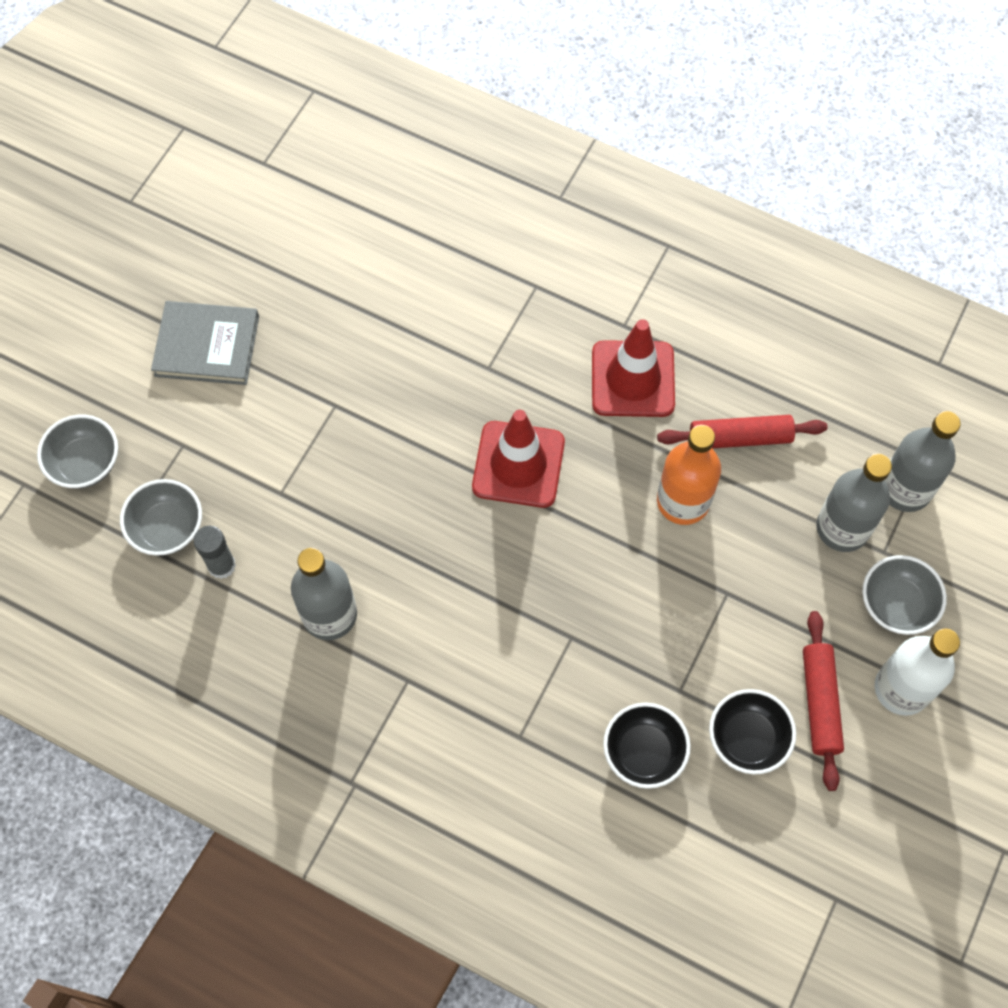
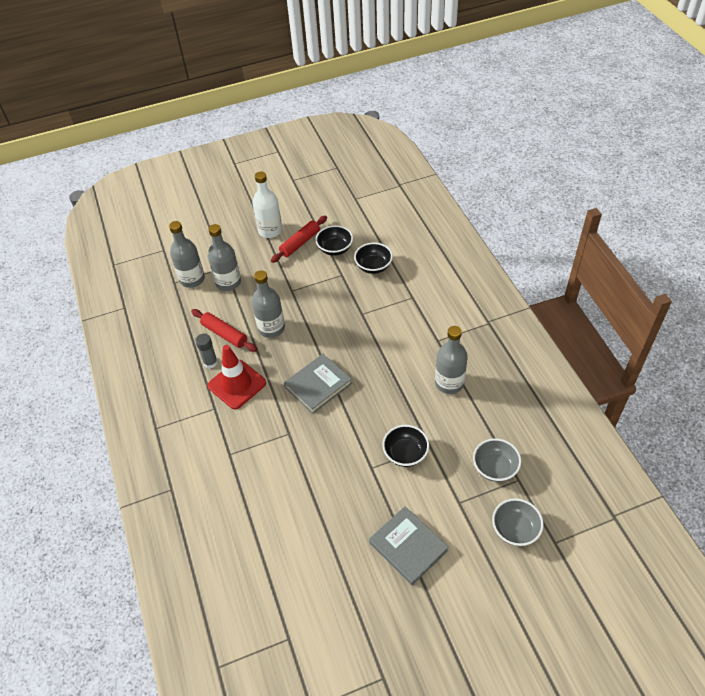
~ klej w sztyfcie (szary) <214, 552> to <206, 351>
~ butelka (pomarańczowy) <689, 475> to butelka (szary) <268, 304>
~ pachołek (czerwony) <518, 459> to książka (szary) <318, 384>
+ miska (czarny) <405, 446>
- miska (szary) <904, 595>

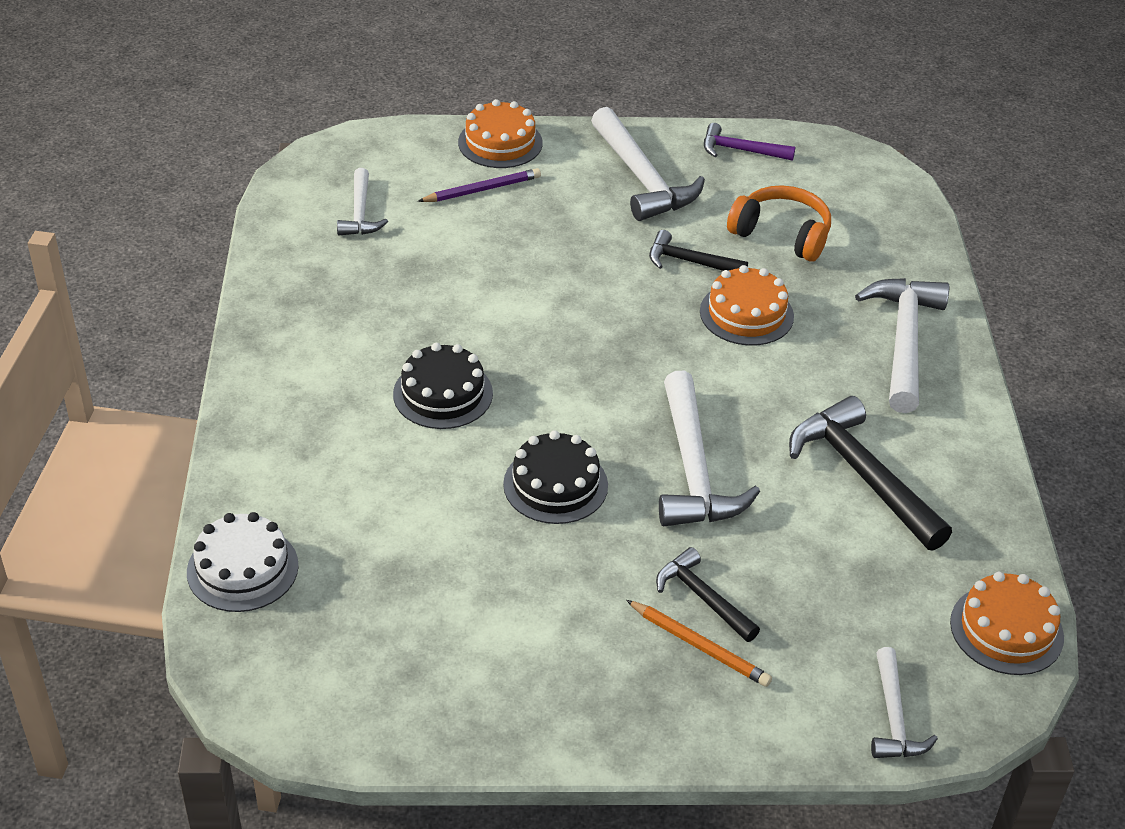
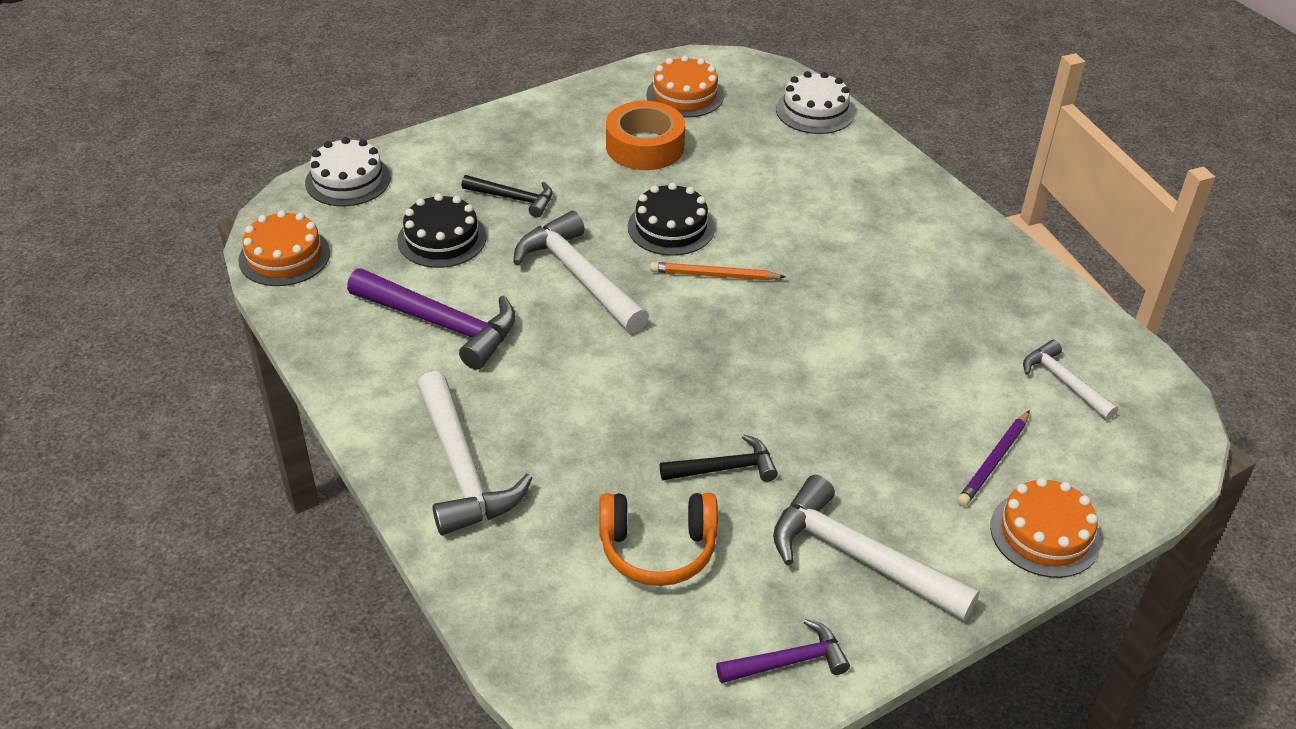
~ młotek (biały) <904, 702> to tort (biały) <348, 171>
~ młotek (czarny) <870, 473> to młotek (fioletowy) <431, 319>
~ tort (czarny) <443, 386> to <441, 230>
+ taśma klejąca (pomarańczowy) <645, 135>
~ tort (pomarańczowy) <747, 305> to <685, 86>
~ ołówek (pomarańczowy) <699, 643> to <717, 271>

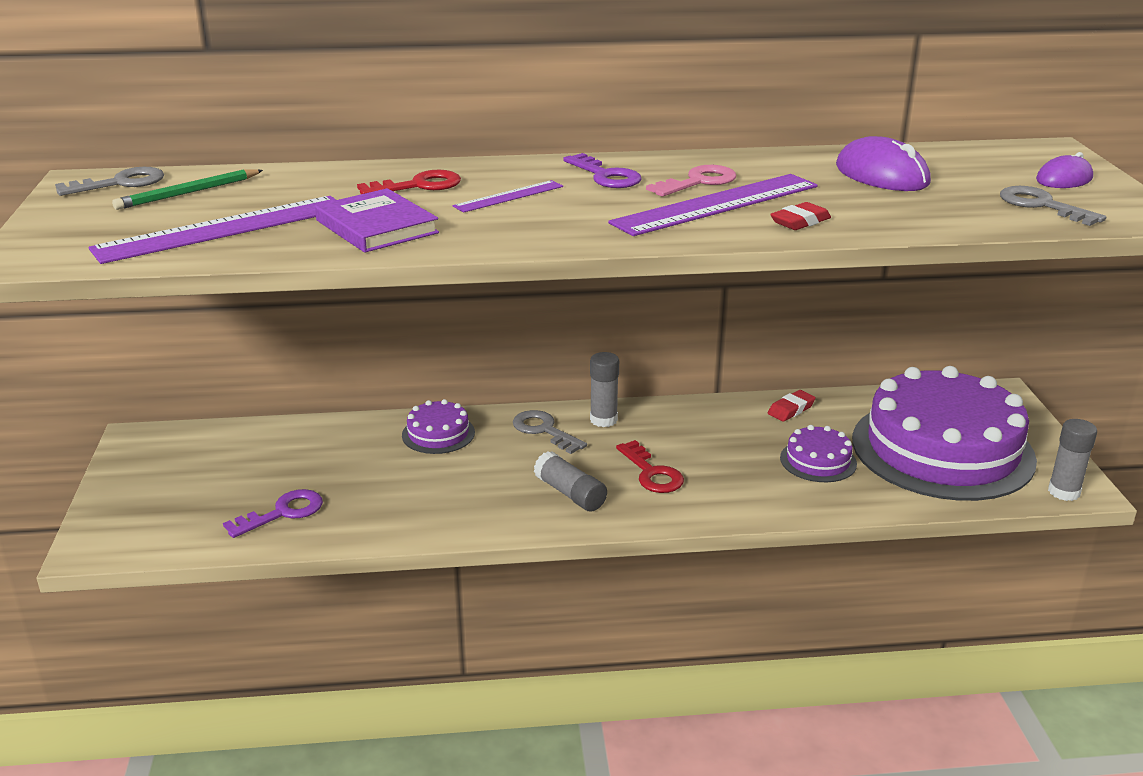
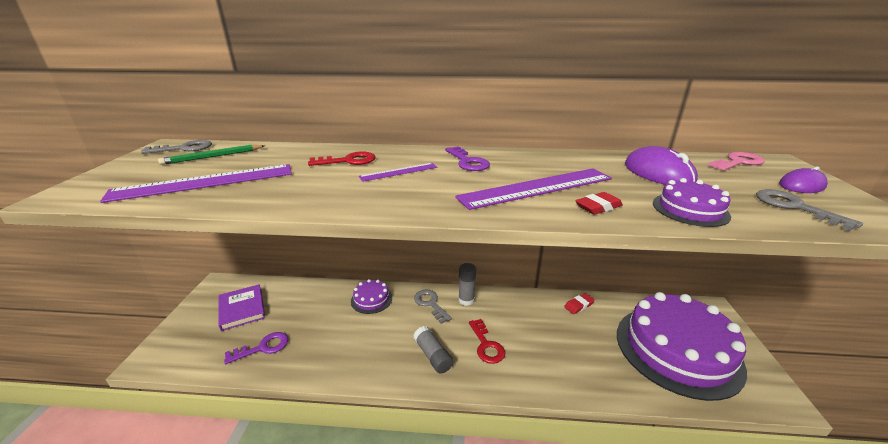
~ książka (fioletowy) <377, 220> to <241, 307>
~ tort (fioletowy) <818, 453> to <692, 202>
~ klucz (różowy) <691, 181> to <736, 161>
- klej w sztyfcie (szary) <1072, 460>

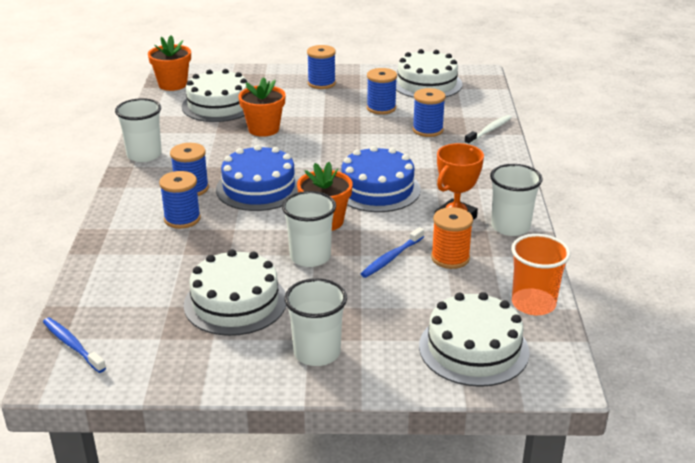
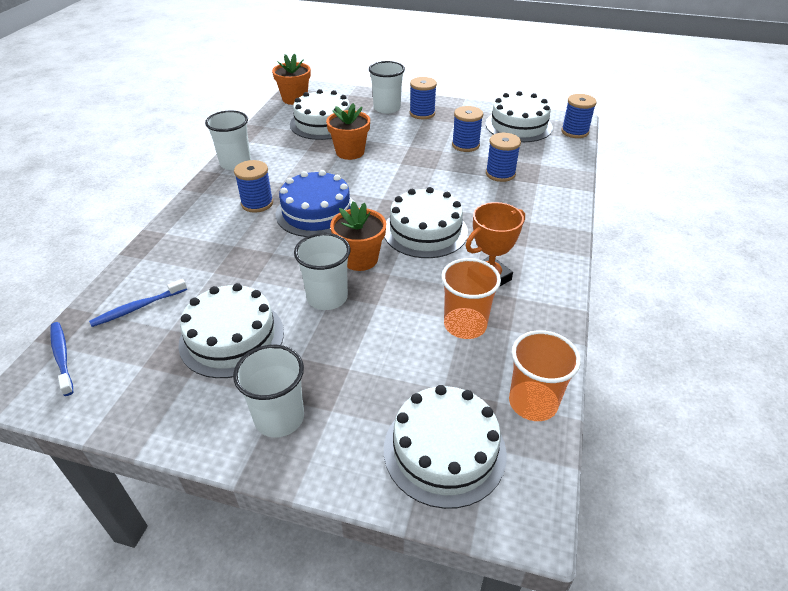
~ szczoteczka do zębów (niebieski) <392, 252> to <138, 303>
~ szklanka (biały) <516, 200> to <387, 87>
~ tort (niebieski) <381, 179> to tort (biały) <426, 222>
~ szpulka (pomarańczowy) <452, 238> to szklanka (pomarańczowy) <471, 298>
~ szpulka (niebieski) <180, 200> to <579, 116>
- szczoteczka do zębów (biały) <488, 130>

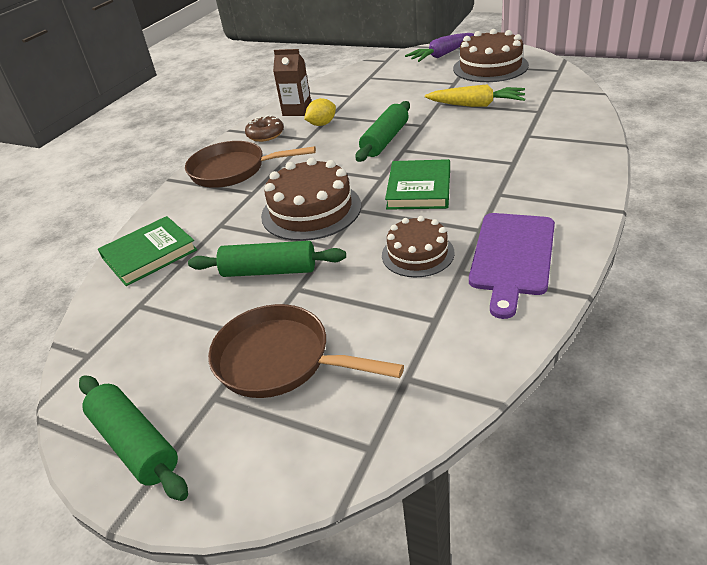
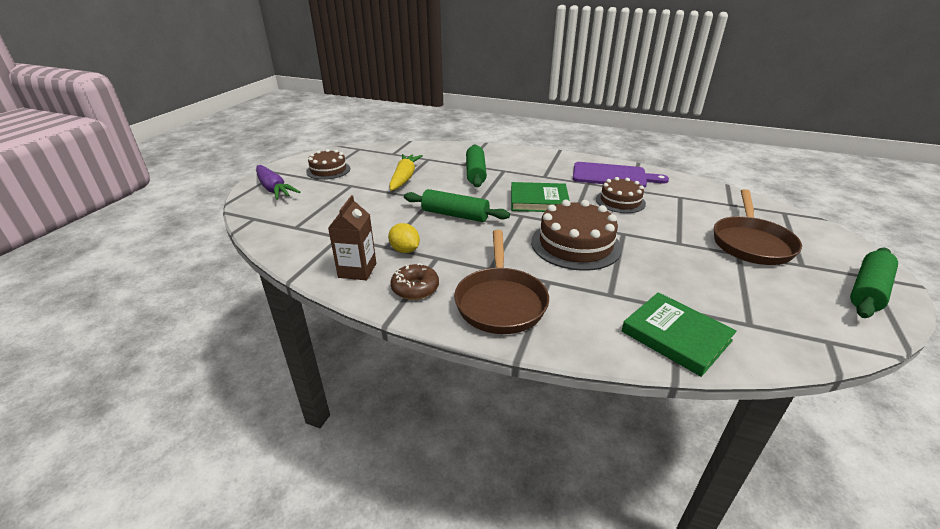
~ tort (brązowy) <491, 55> = <328, 164> x0.63
~ wałek do ciasta (zielony) <267, 259> to <476, 165>

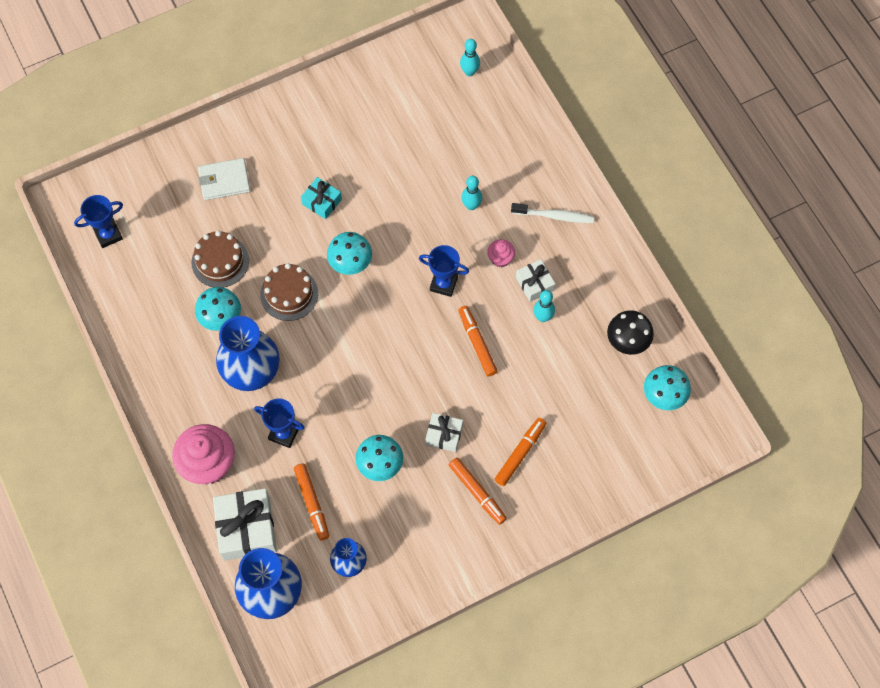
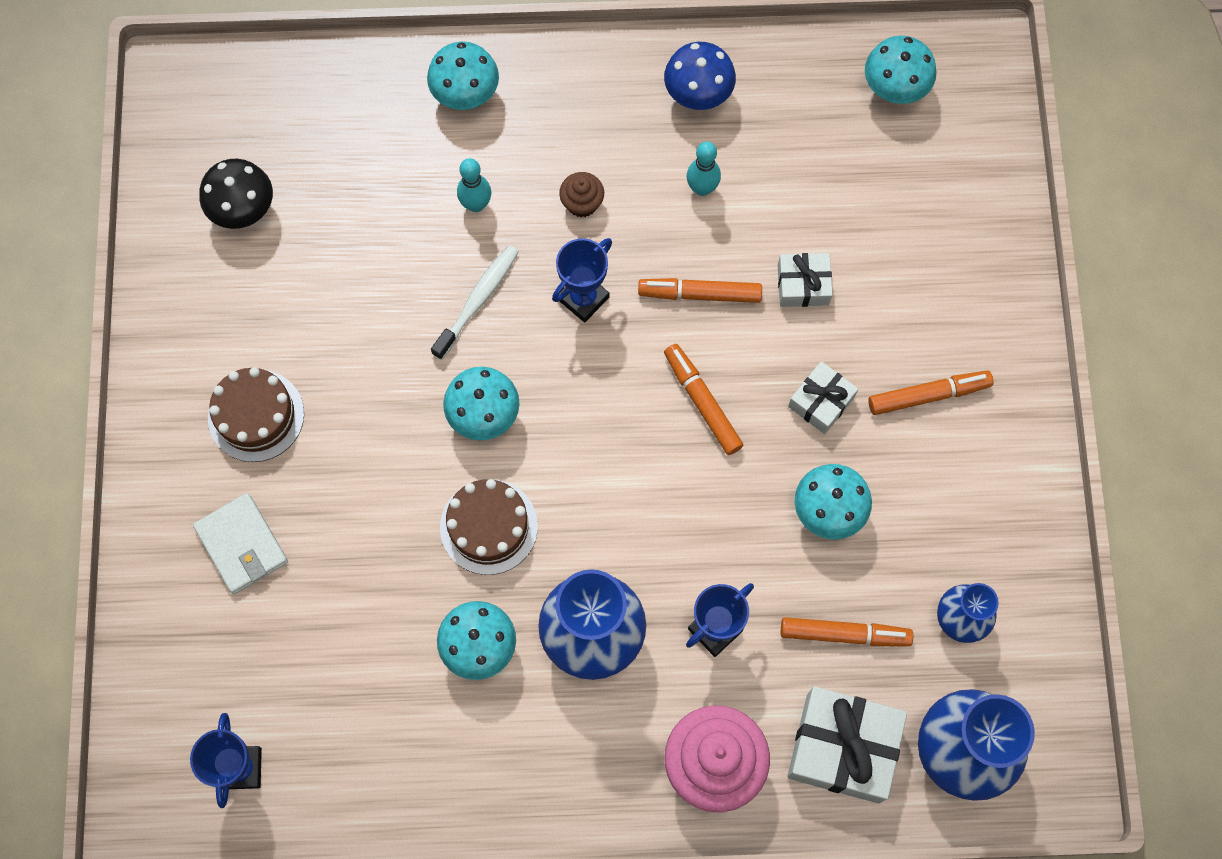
~ portfel (biały) <224, 179> = <240, 543> 45 degrees counterclockwise
~ grzyb (czarny) <630, 332> to <236, 194>
~ tort (brązowy) <220, 259> to <256, 414>
+ grzyb (turkusowy) <463, 75>
~ szczoteczka do zębów (biały) <552, 213> to <475, 302>
~ muffinka (różowy) <501, 253> to muffinka (brązowy) <581, 194>
+ grzyb (niebieski) <700, 76>
~ flamaster (pomarańczowy) <520, 452> to <703, 399>
~ prezent (biały) <535, 280> to <805, 280>
- prezent (turkusowy) <321, 198>
- kręgiel (turkusowy) <470, 57>

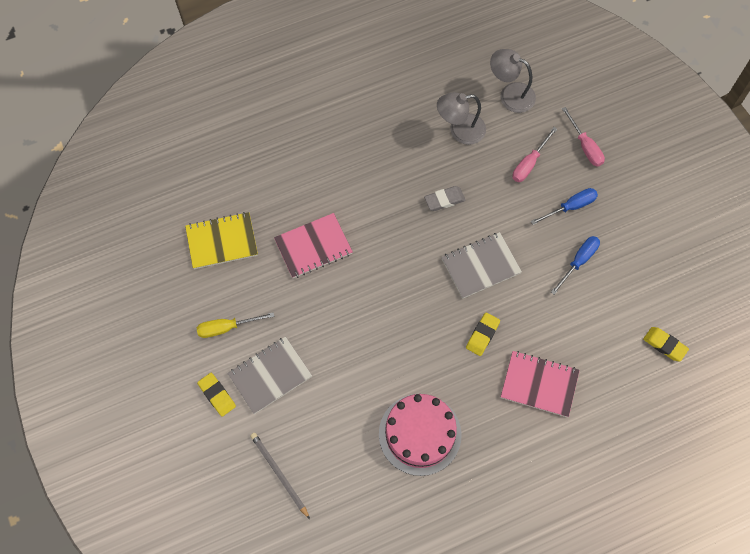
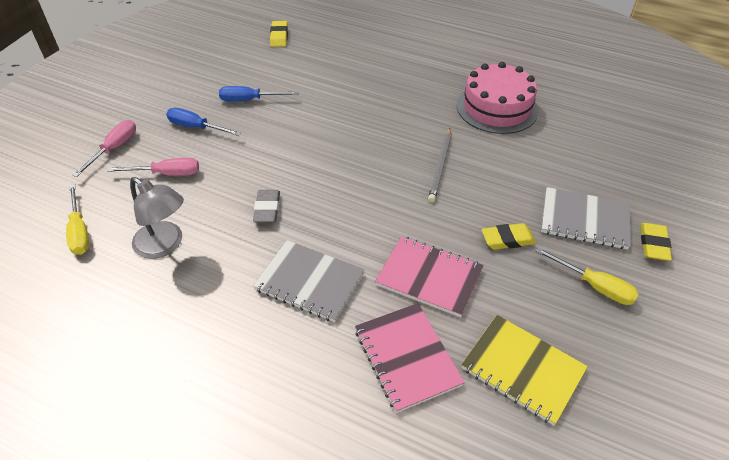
~ lampka (szary) <513, 81> to śrubokręt (żółty) <77, 219>
~ gumka do mazania (szary) <445, 198> = <266, 206> 60 degrees clockwise
~ zeszyt (szary) <481, 265> to <309, 281>
~ zeszyt (różowy) <540, 384> to <410, 358>
~ ołówek (szary) <280, 476> to <439, 165>
~ gumka do mazania (żółty) <483, 334> to <509, 236>

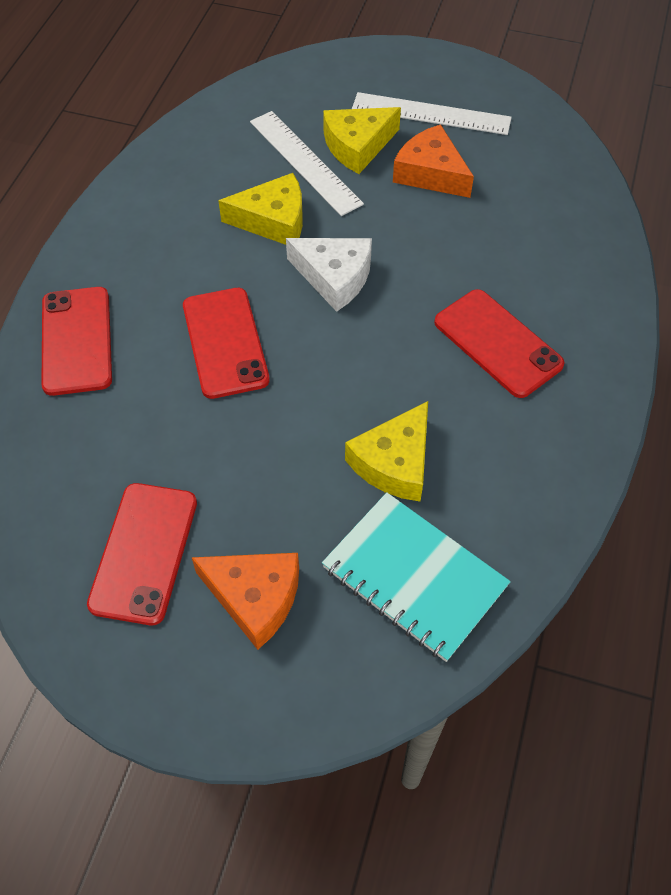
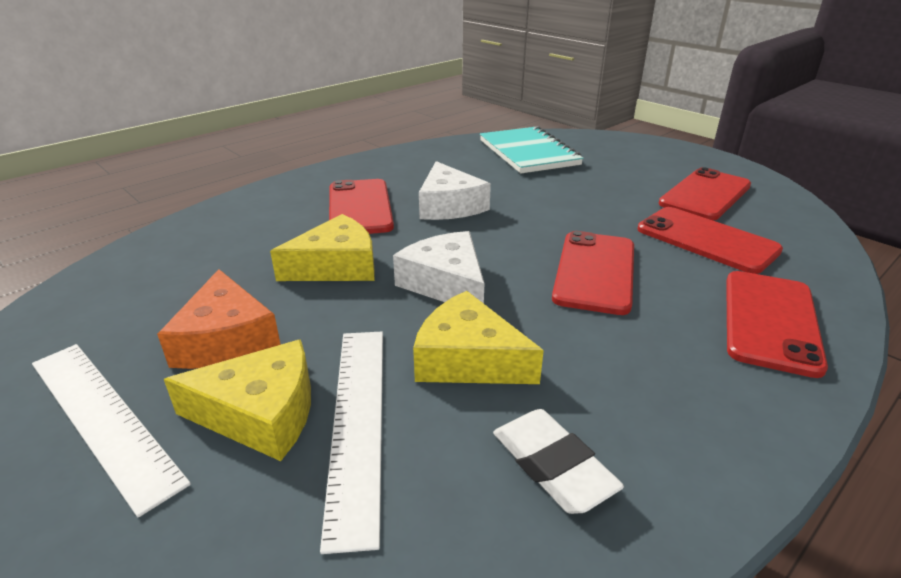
~ ser (żółty) <386, 451> to <322, 247>
+ ser (biały) <455, 190>
+ gumka do mazania (biały) <558, 461>
+ telefon (czerwony) <710, 240>
- ser (pomarańczowy) <245, 601>

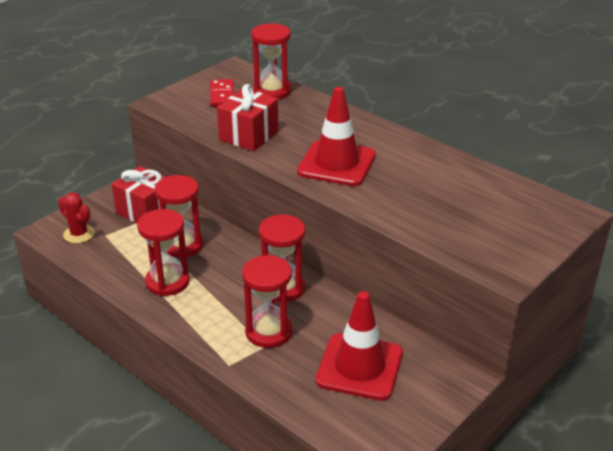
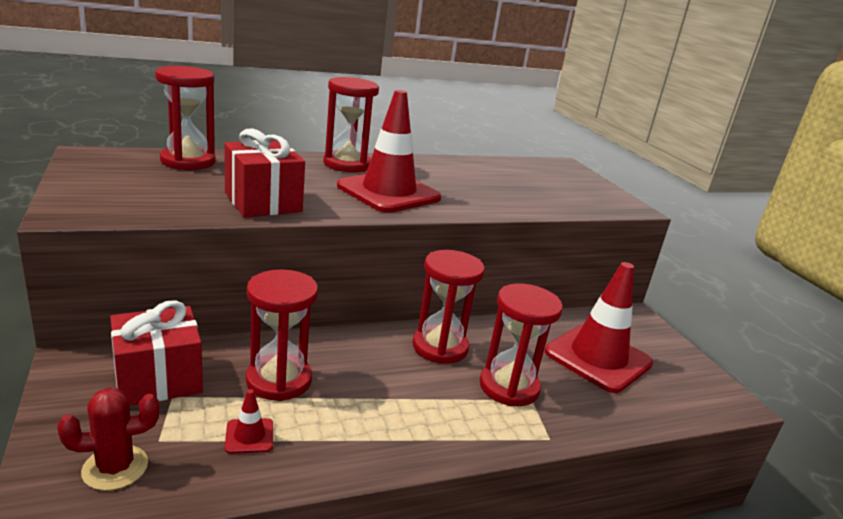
+ pachołek (czerwony) <249, 421>
~ klepsydra (czerwony) <163, 252> to <351, 124>
- kostka domina (czerwony) <222, 93>

